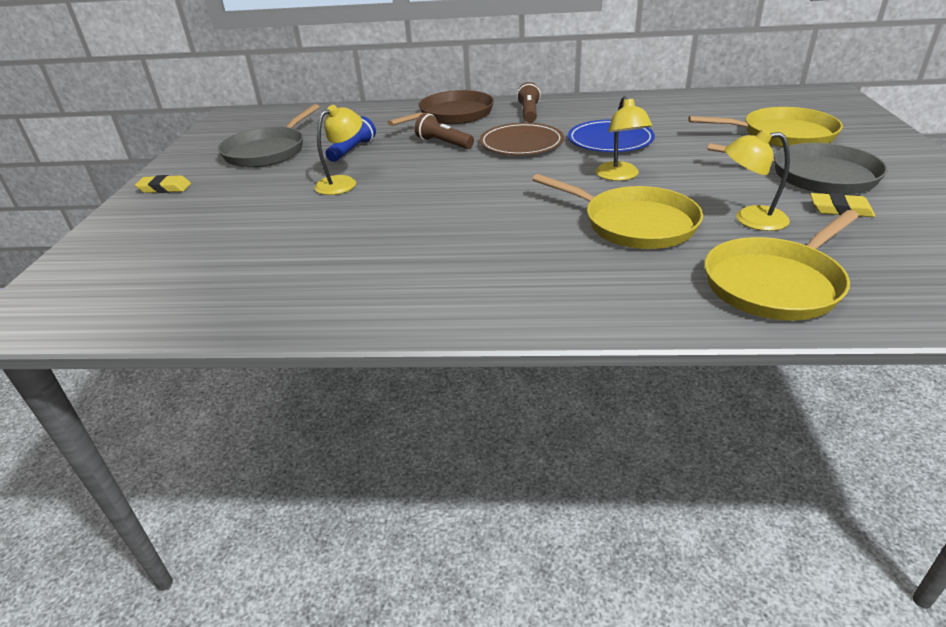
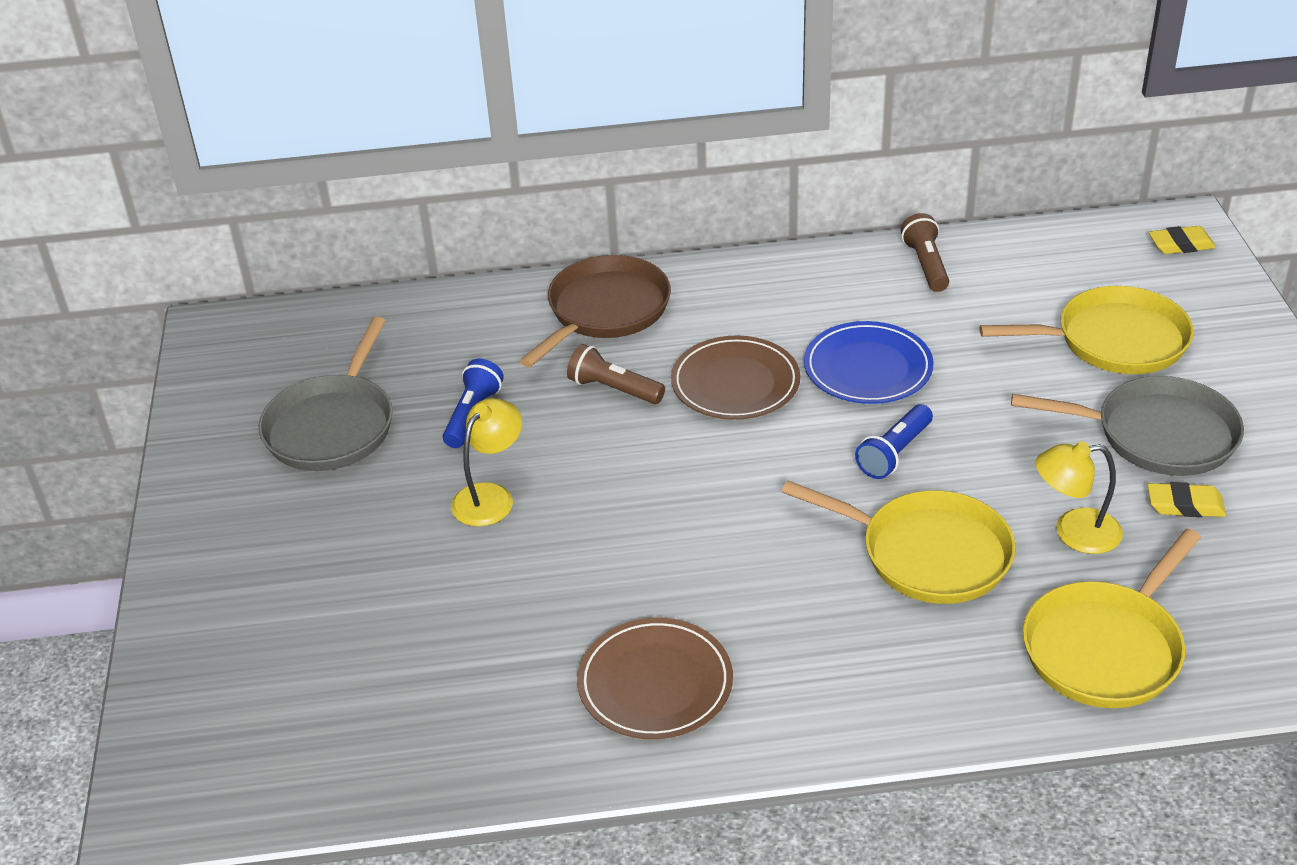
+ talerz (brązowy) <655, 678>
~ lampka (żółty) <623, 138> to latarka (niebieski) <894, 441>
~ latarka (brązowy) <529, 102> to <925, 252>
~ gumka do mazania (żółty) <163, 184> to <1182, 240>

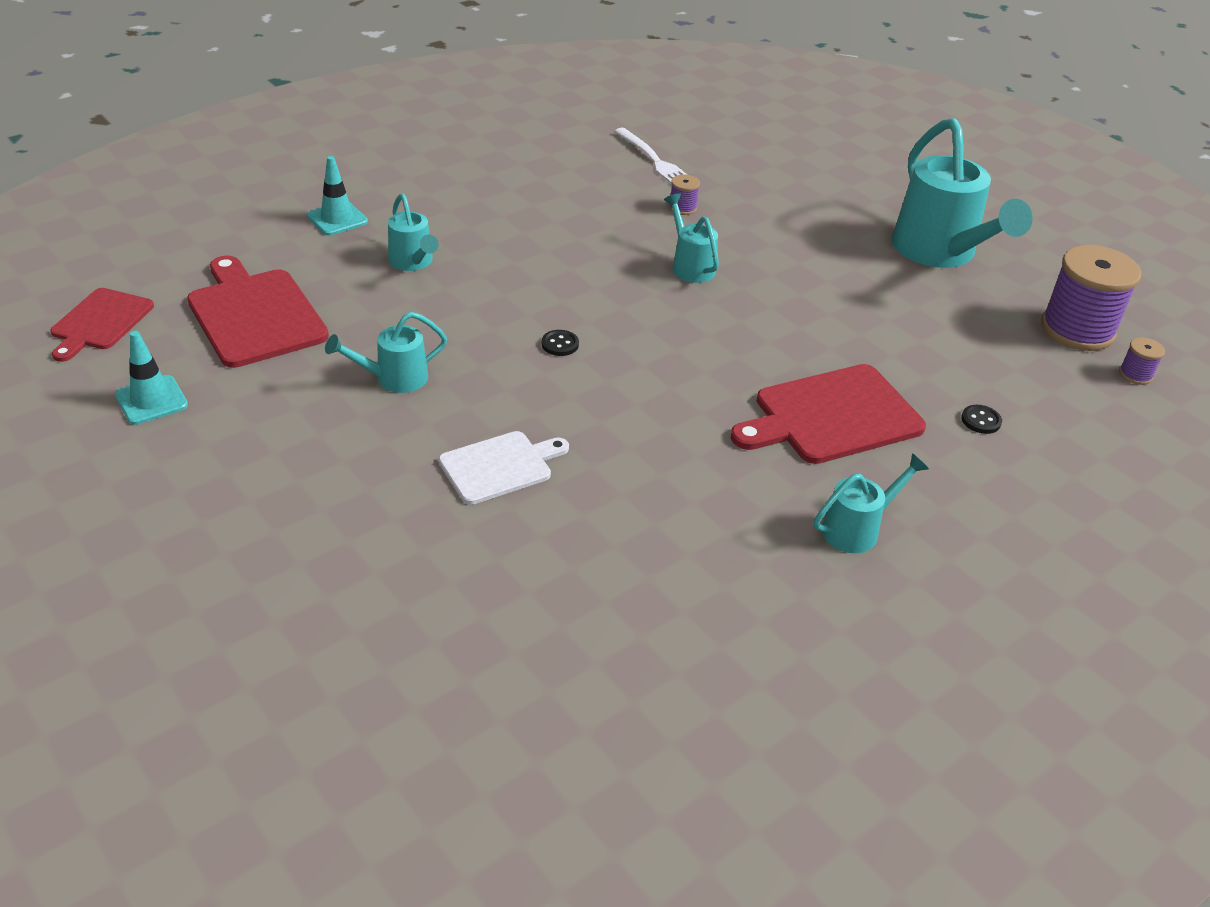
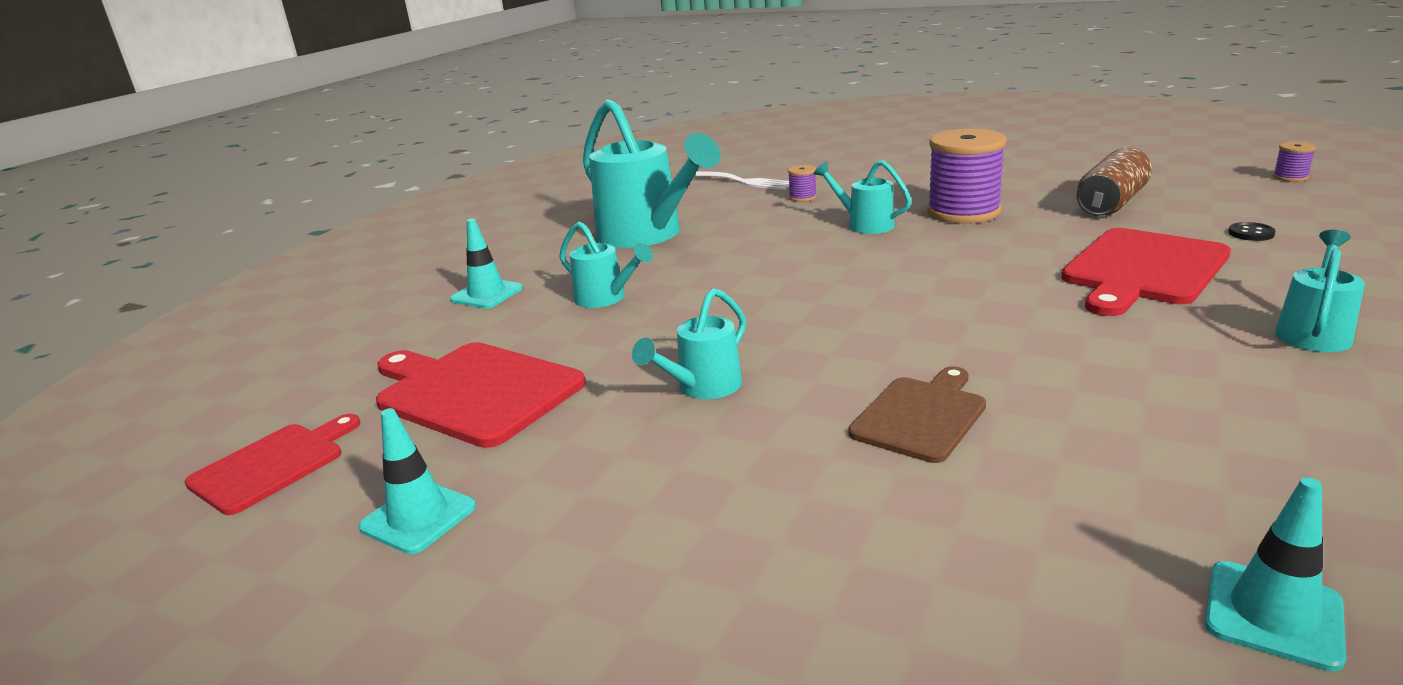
~ deska do krojenia (czerwony) <102, 325> = <272, 464> 135 degrees counterclockwise
~ konewka (turkusowy) <962, 193> to <652, 173>
~ deska do krojenia (biały) <504, 468> to deska do krojenia (brązowy) <917, 414>
~ szpulka (fioletowy) <1091, 298> to <967, 176>
+ puszka (brązowy) <1114, 181>
+ pachołek (turkusowy) <1275, 574>
- guzik (czarny) <560, 343>

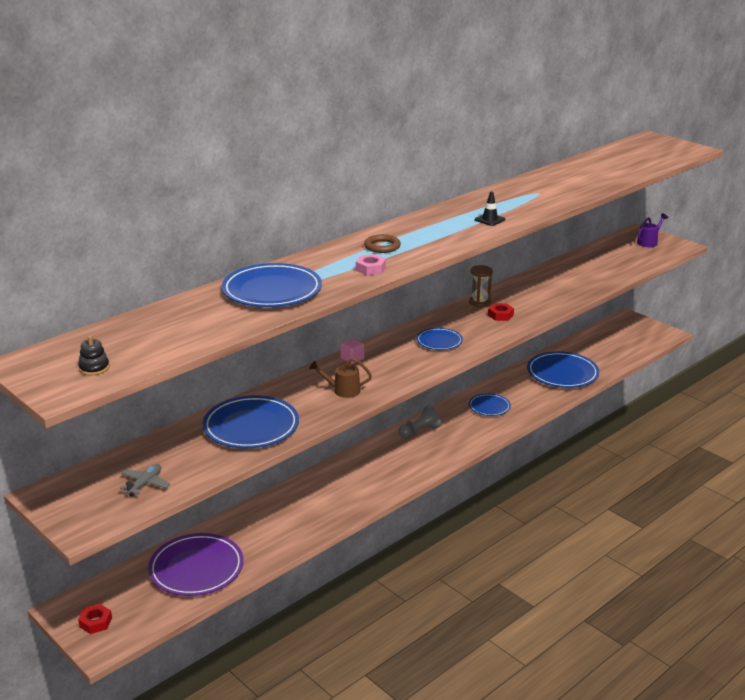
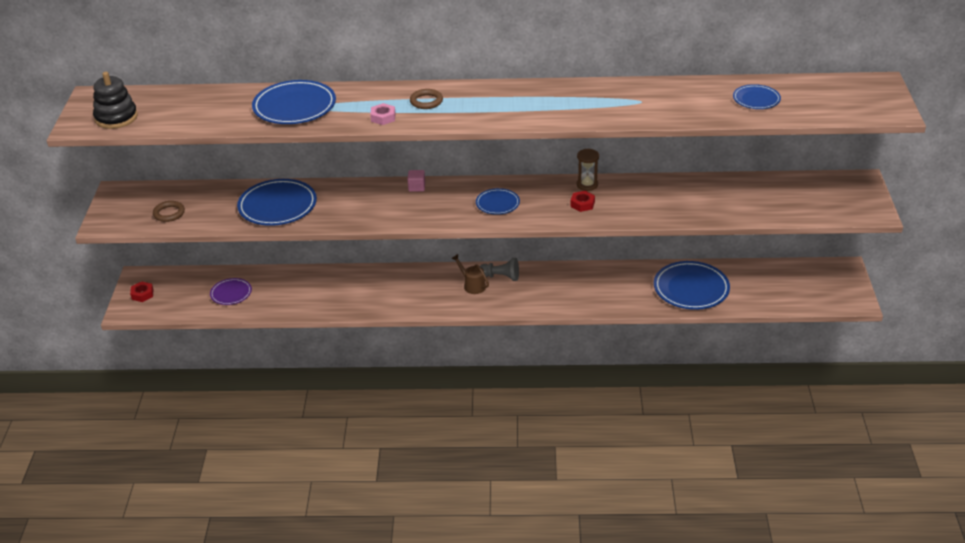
~ zabawka nakładanka (czarny) <94, 355> = <115, 100> x1.93
~ samolot (szary) <145, 480> to pierścień (brązowy) <169, 211>
~ talerz (fioletowy) <196, 564> = <231, 291> x0.56
~ konewka (brązowy) <340, 378> to <470, 274>
~ talerz (niebieski) <490, 404> to <757, 96>
- pachołek (czarny) <490, 208>
- konewka (fioletowy) <652, 230>

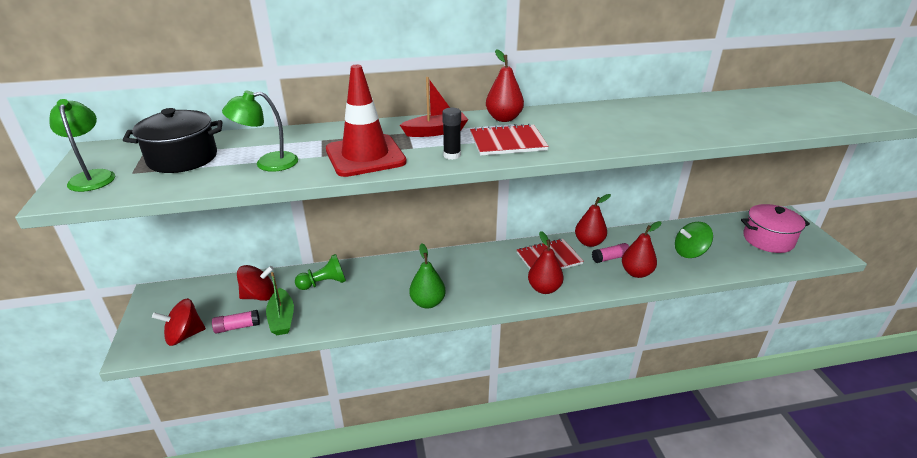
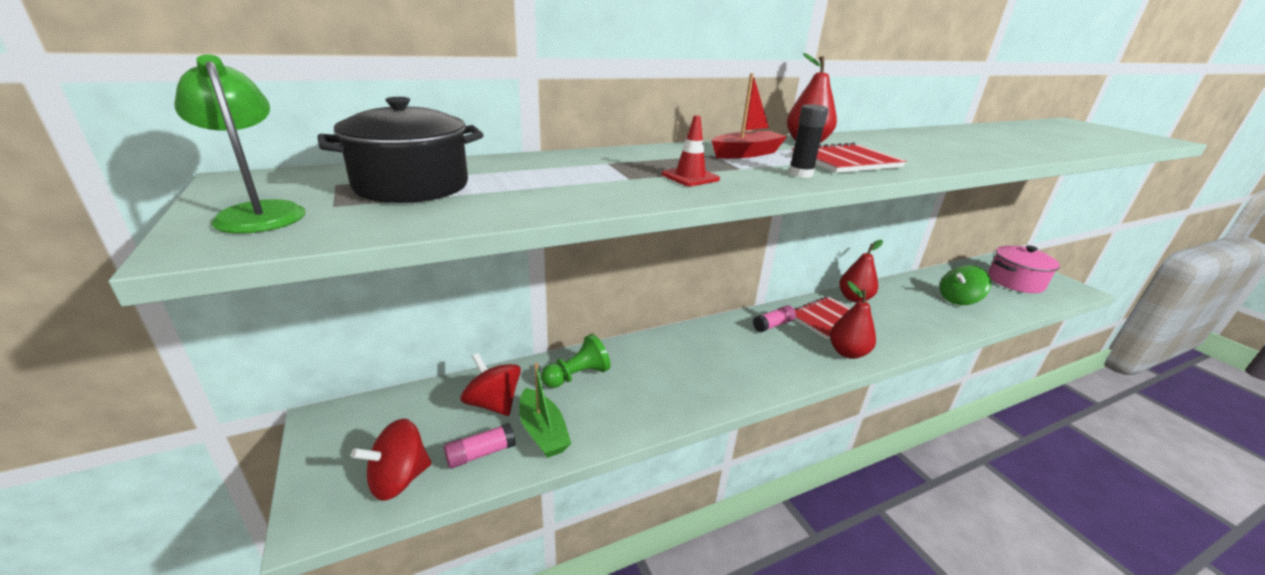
~ bączek (czerwony) <255, 283> = <490, 384> 105 degrees counterclockwise
~ pachołek (czerwony) <366, 121> = <690, 150> x0.45
~ klej w sztyfcie (różowy) <610, 253> to <774, 318>
- lampka (zielony) <260, 131>
- gruszka (zielony) <427, 275>
- gruszka (czerwony) <641, 249>

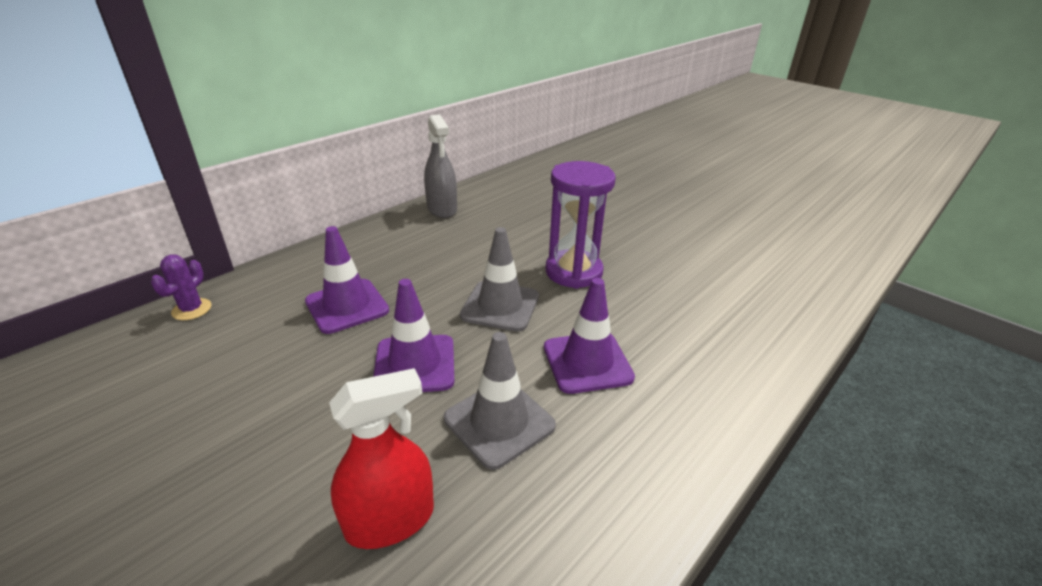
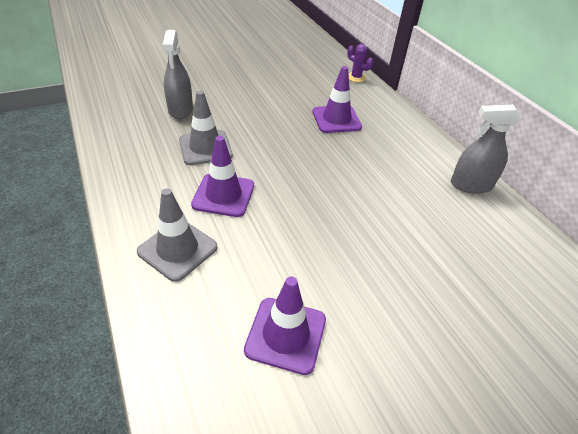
~ pachołek (szary) <499, 279> to <177, 235>
~ spryskiwacz (czerwony) <381, 458> to spryskiwacz (szary) <178, 74>
~ pachołek (fioletowy) <413, 335> to <285, 325>
- klepsydra (fioletowy) <580, 225>

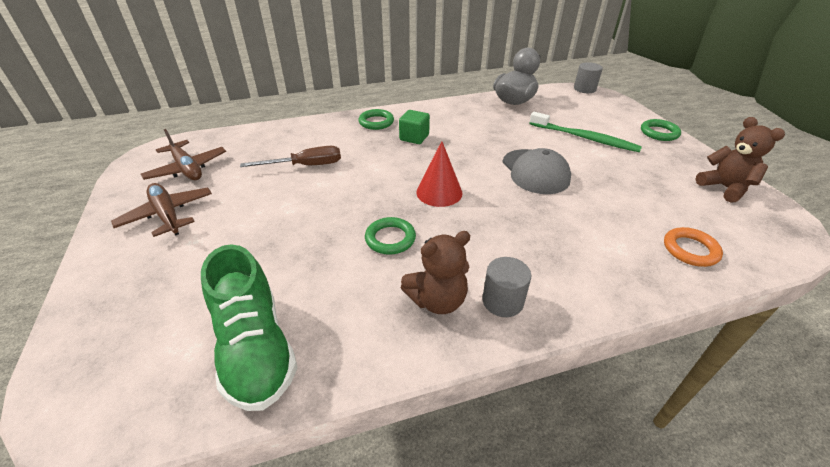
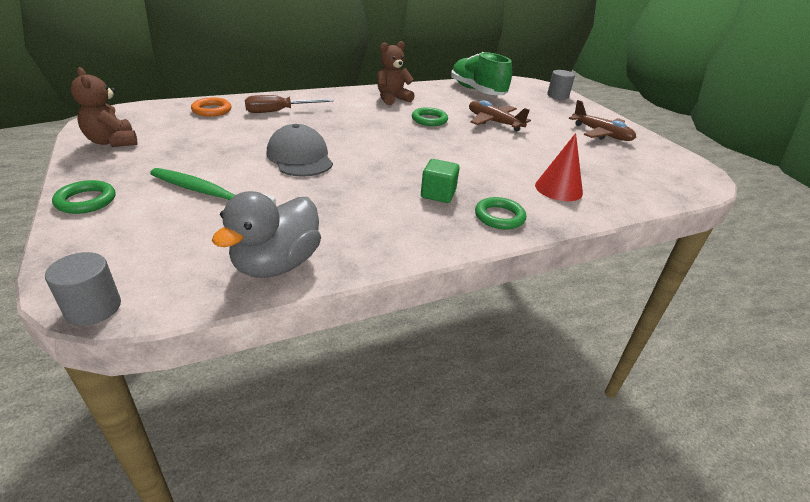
~ śrubokręt (brązowy) <290, 156> to <289, 104>
~ samolot (brązowy) <183, 154> to <500, 116>
~ stożek (czerwony) <439, 174> to <559, 167>
~ walec (szary) <506, 287> to <561, 85>

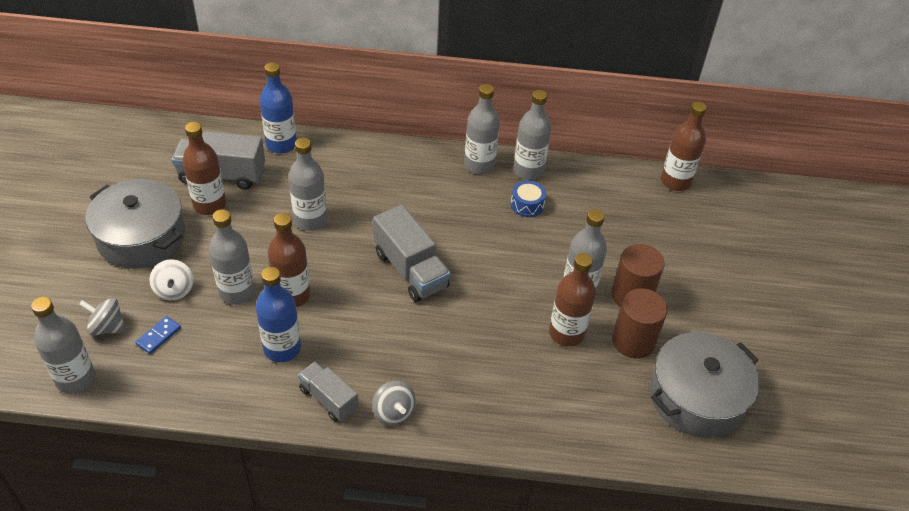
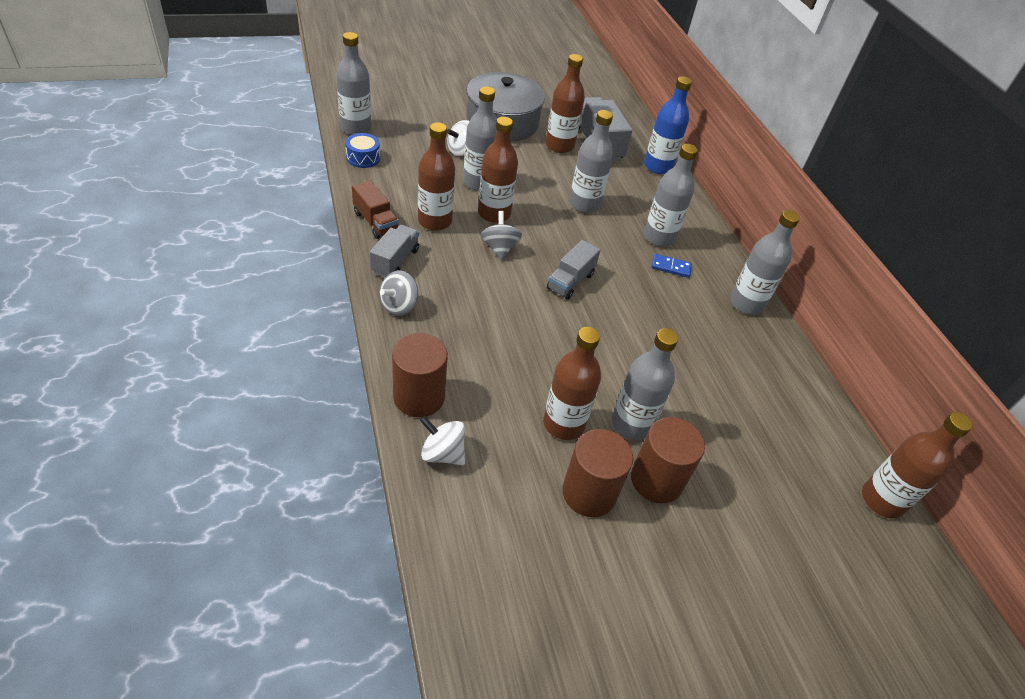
~ bęben (niebieski) <528, 198> to <362, 150>
+ ciężarówka (brązowy) <375, 209>
+ walec (brązowy) <420, 375>
~ butelka (niebieski) <278, 314> to butelka (brązowy) <436, 176>
+ bączek (biały) <442, 440>
~ bączek (szary) <102, 317> to <501, 236>
~ ciężarówka (szary) <411, 253> = <573, 270> x0.63
~ butelka (szary) <532, 135> to <671, 195>
~ kostka domina (niebieski) <158, 335> to <671, 266>
- garnek (szary) <705, 385>

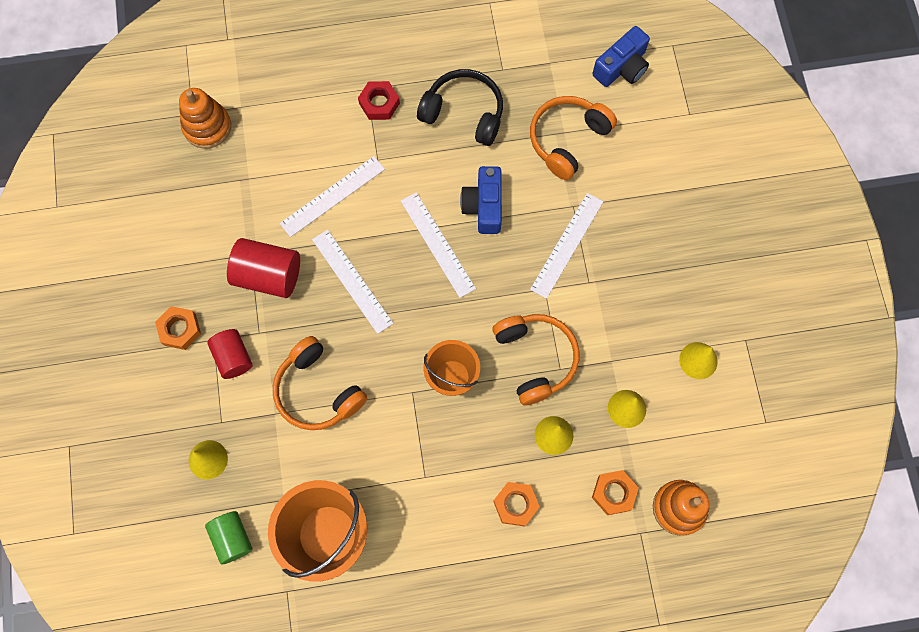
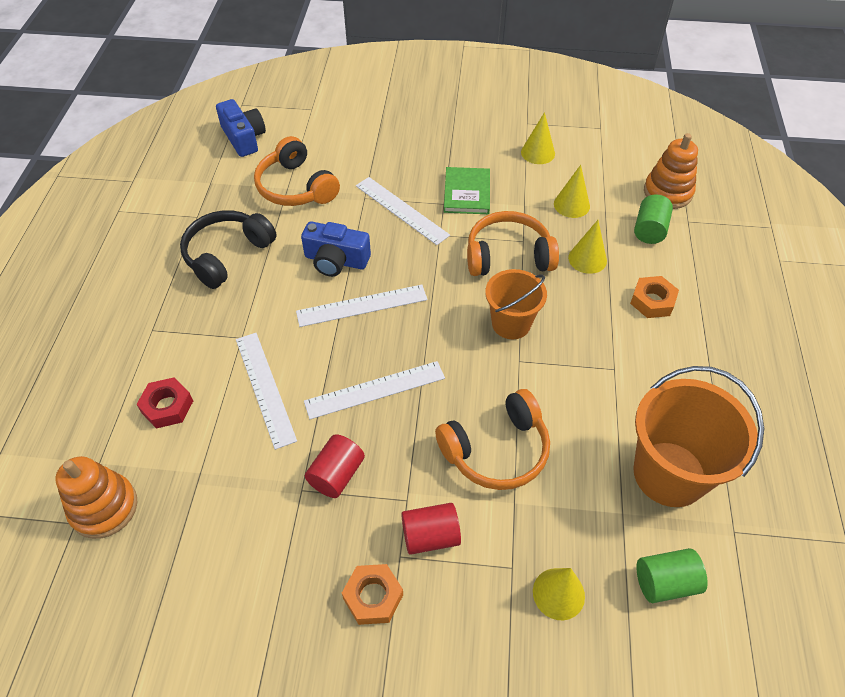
~ nakrętka (czerwony) <379, 100> to <164, 402>
~ walec (czerwony) <263, 268> = <335, 466> x0.66
+ książka (zielony) <467, 190>
~ nakrętka (pomarańczowy) <615, 492> to walec (zielony) <653, 219>

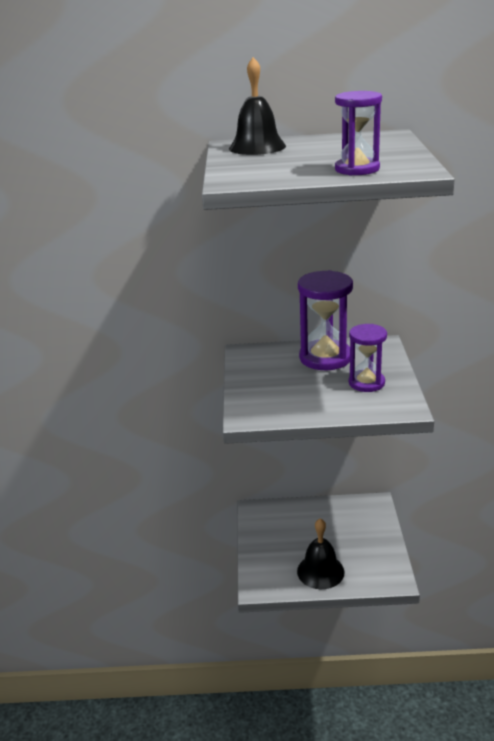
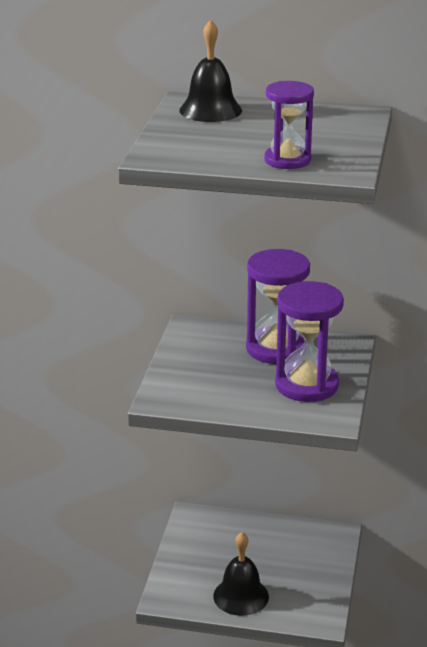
~ klepsydra (fioletowy) <368, 358> = <309, 341> x1.54

